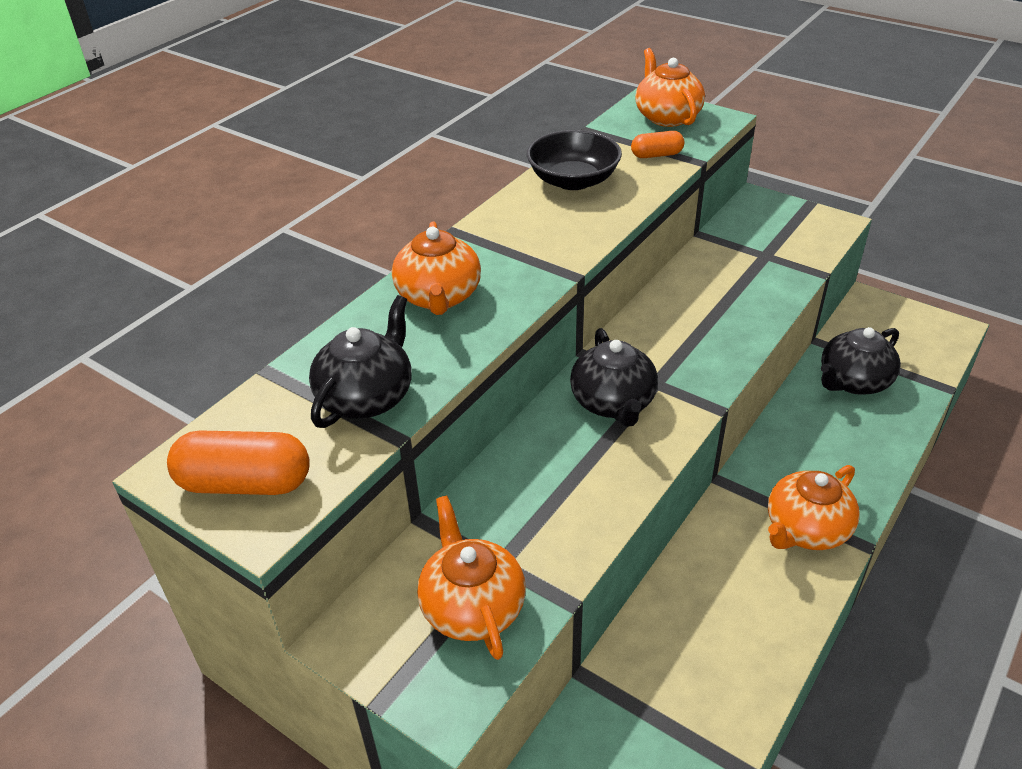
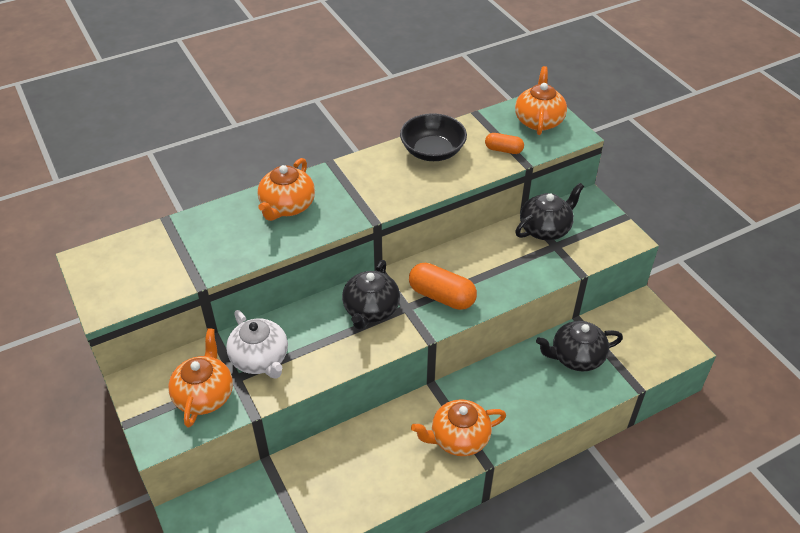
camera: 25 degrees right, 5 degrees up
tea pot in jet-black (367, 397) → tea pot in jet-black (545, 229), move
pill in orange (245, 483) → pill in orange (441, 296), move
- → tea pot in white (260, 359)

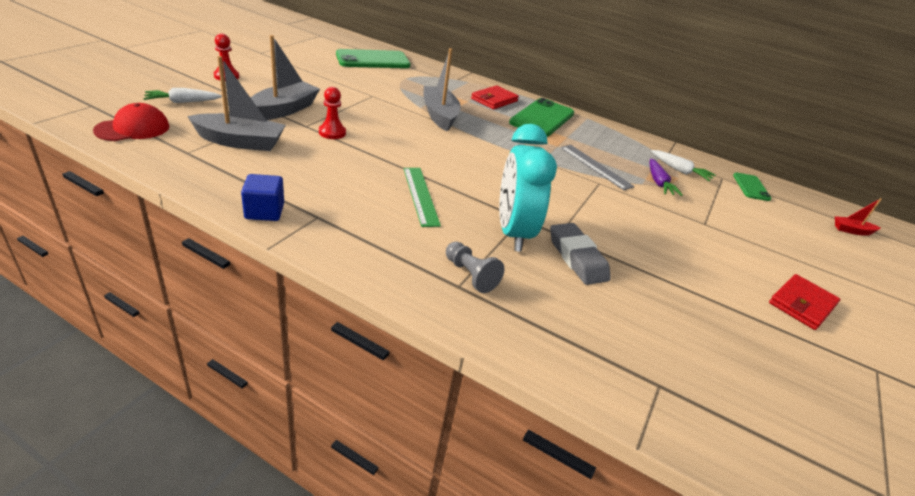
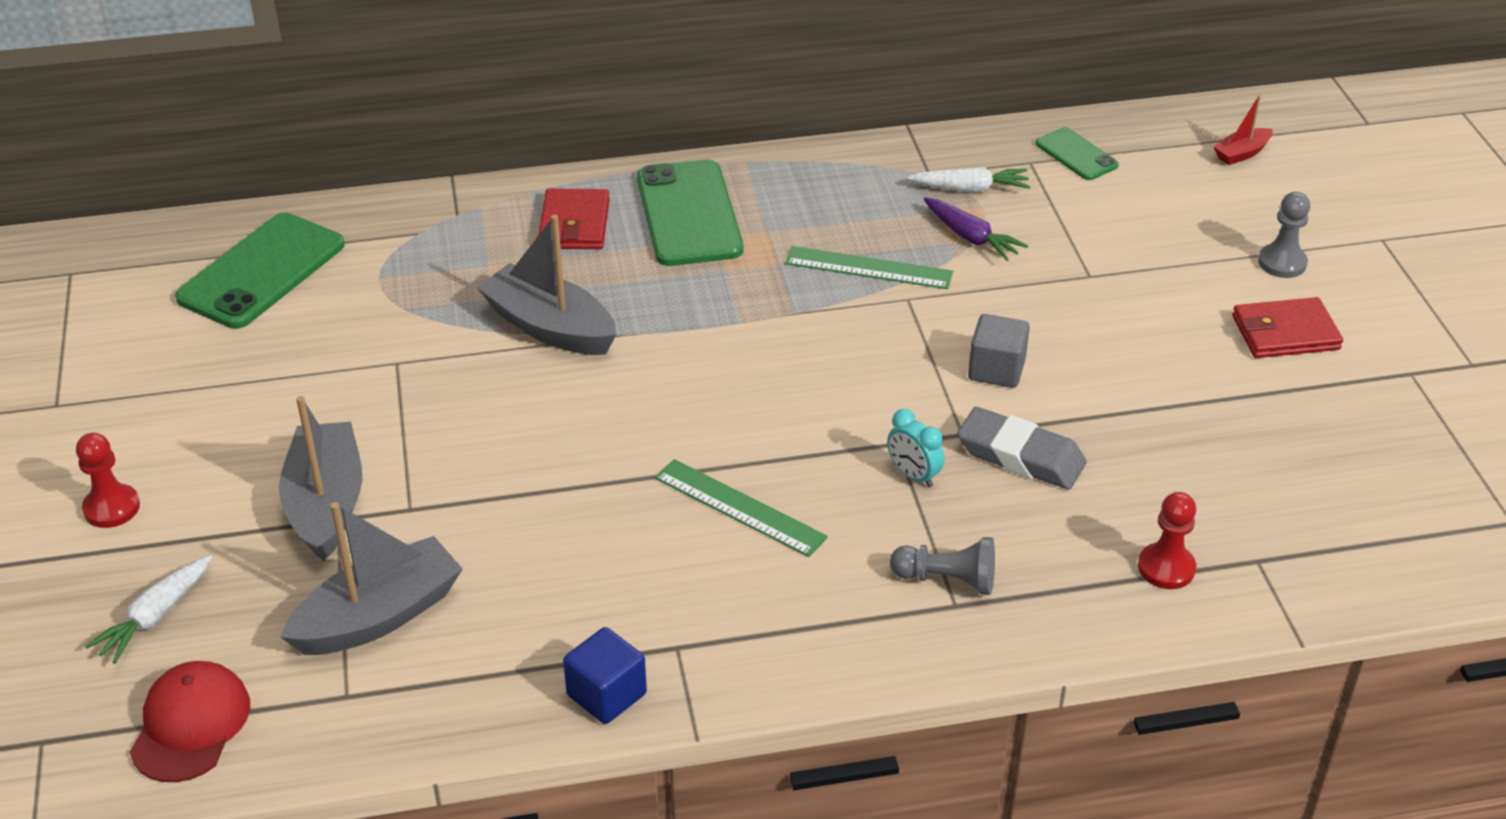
camera: 35 degrees left, 5 degrees up
game pawn in crimson (332, 132) → game pawn in crimson (1166, 568), move
alarm clock in teal (513, 232) → alarm clock in teal (913, 475), x0.42
straightedge in grey (595, 166) → straightedge in leaf-green (868, 268)
card wallet in crimson (802, 304) → card wallet in crimson (1285, 333), 75 degrees clockwise
- → game pawn in grey (1282, 263)
- → block in grey (996, 370)

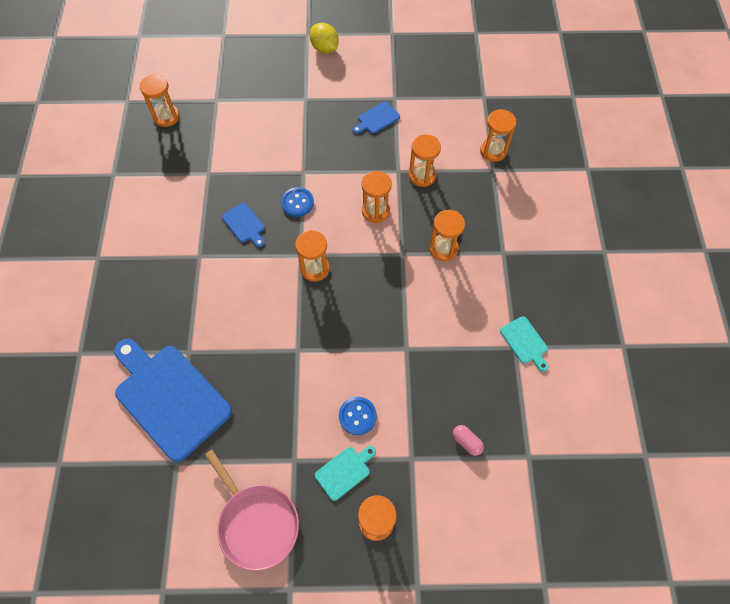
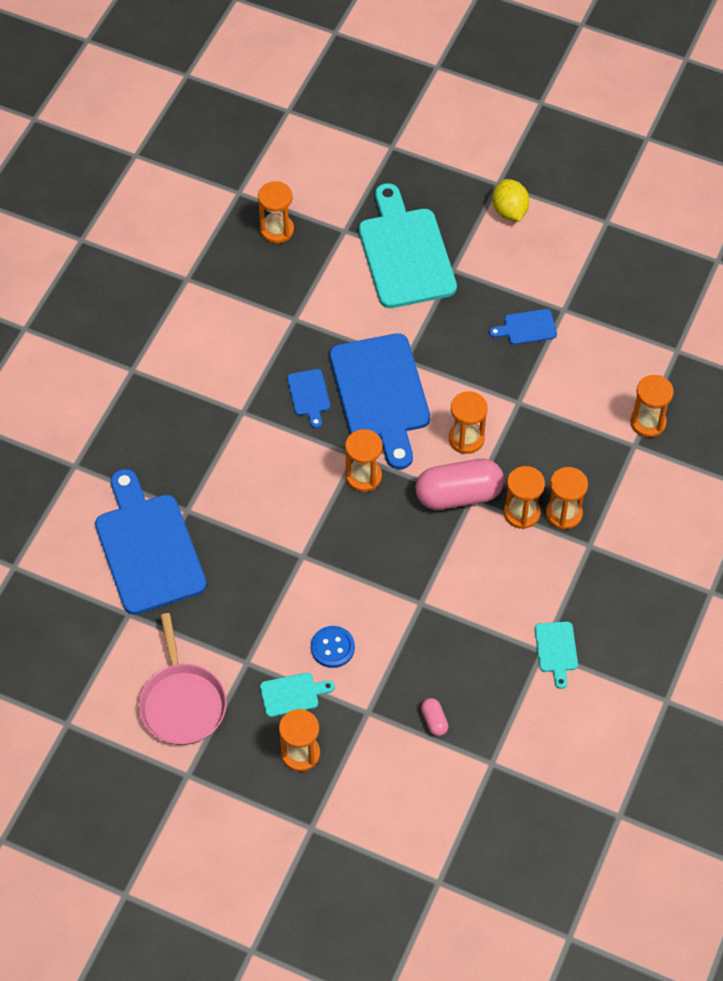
camera: 25 degrees right, 5 degrees down
hourglass in orange (422, 175) → hourglass in orange (564, 514), move
button in royal blue (297, 203) → bread board in royal blue (381, 393)
- → bread board in teal (405, 253)
- → pill in pink (459, 495)

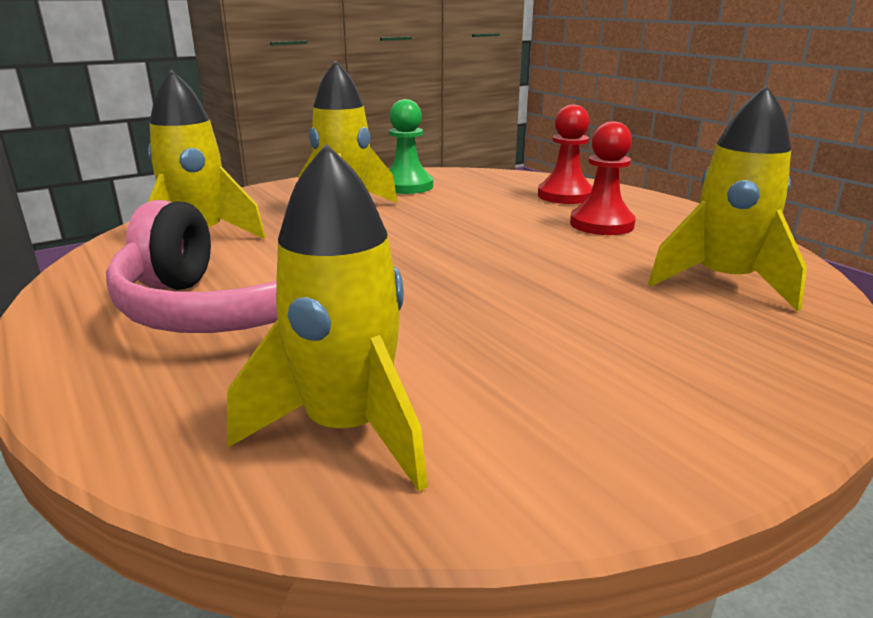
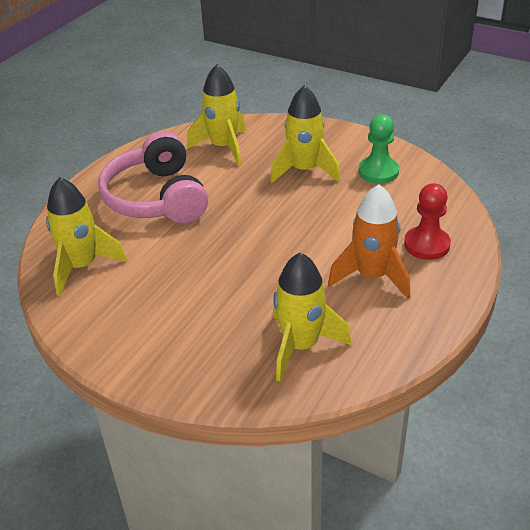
camera: 65 degrees right, 15 degrees up
game pawn in crimson (601, 224) → spaceship in orange (372, 276)

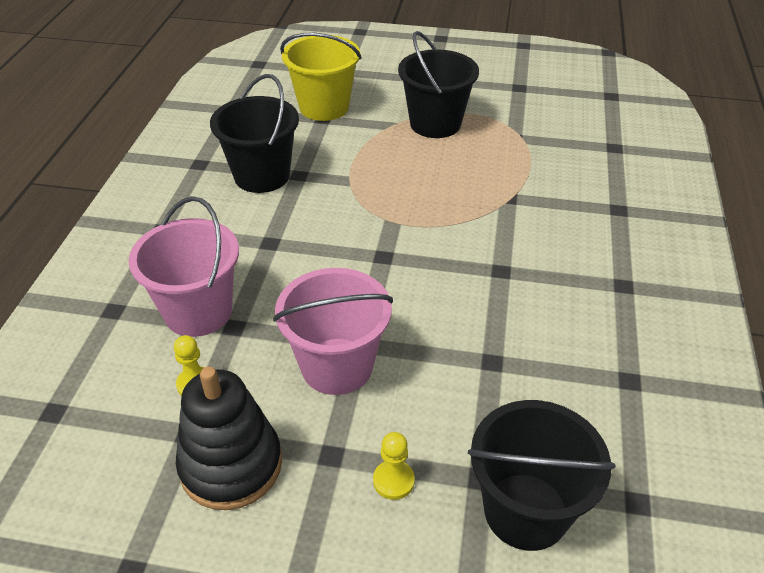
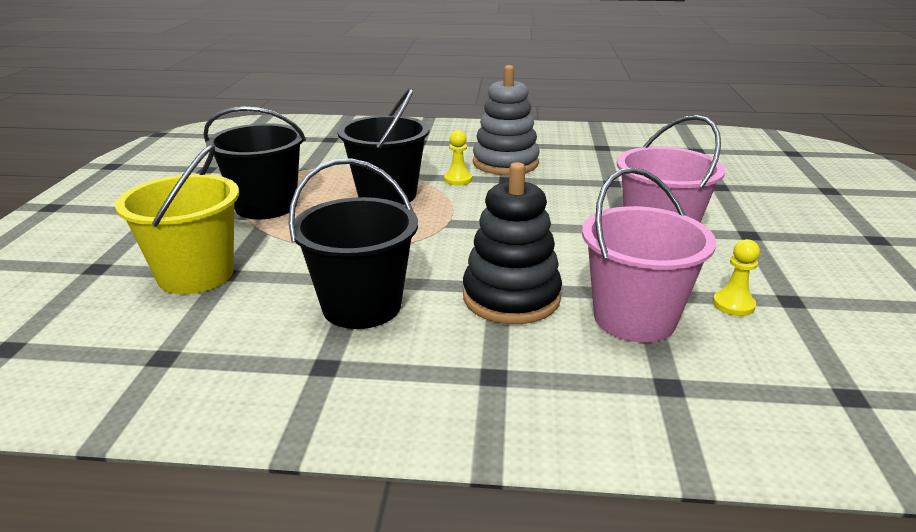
camera: 95 degrees left, 15 degrees down
stacking rings in jet-black (231, 465) → stacking rings in jet-black (511, 297), move
bucket in jet-black (526, 511) → bucket in jet-black (387, 195), move
game pawn in golden (393, 481) → game pawn in golden (458, 180), move
- → stacking rings in grey (505, 163)

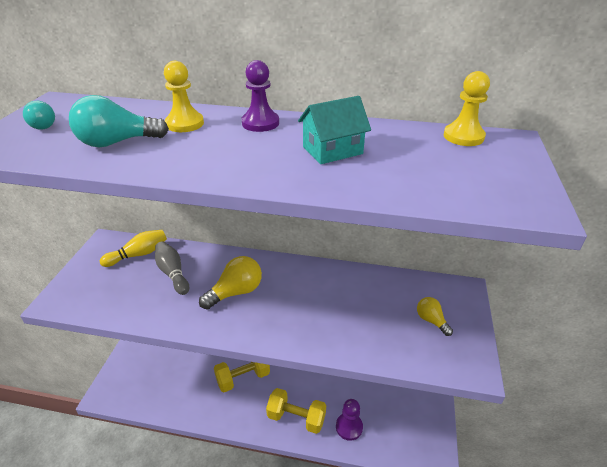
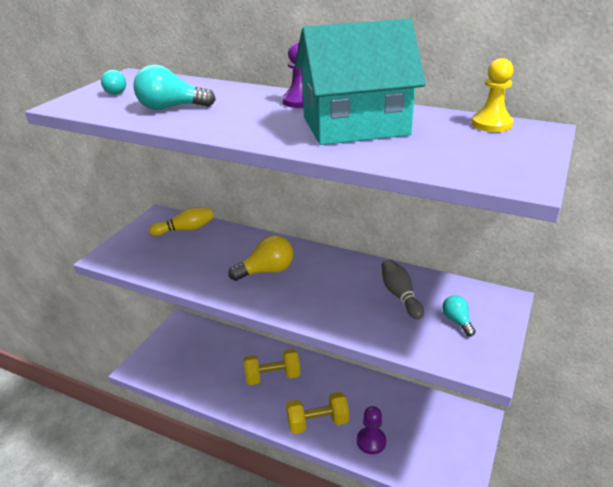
camera: 15 degrees right, 5 degrees down
game pawn in golden (185, 124) → -
toy house in teal (332, 150) → toy house in teal (355, 126), x2.01
bowling pin in grey (173, 273) → bowling pin in grey (400, 296), move
bulb in golden (431, 320) → bulb in teal (457, 321)
dumbbell in golden (296, 418) → dumbbell in golden (317, 422), 45 degrees counterclockwise

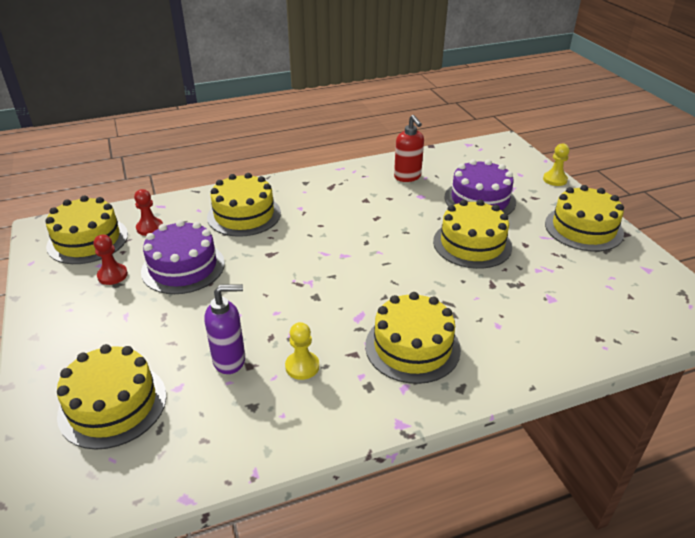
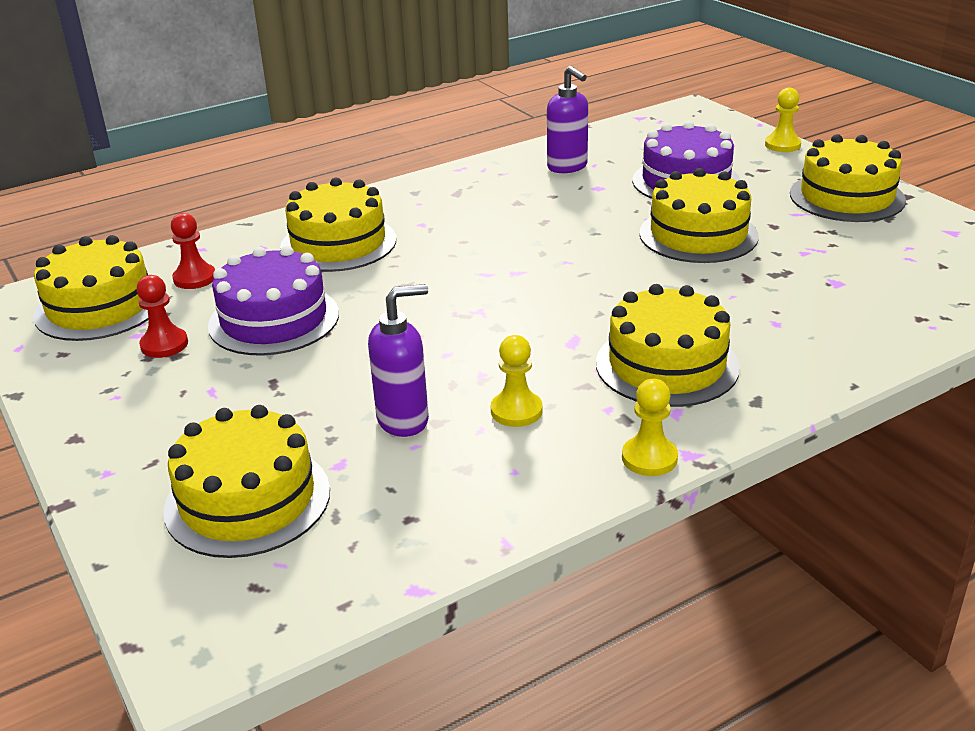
camera: 10 degrees left, 5 degrees down
pump bottle in crimson (407, 177) → pump bottle in purple (567, 167)
- → game pawn in golden (649, 458)

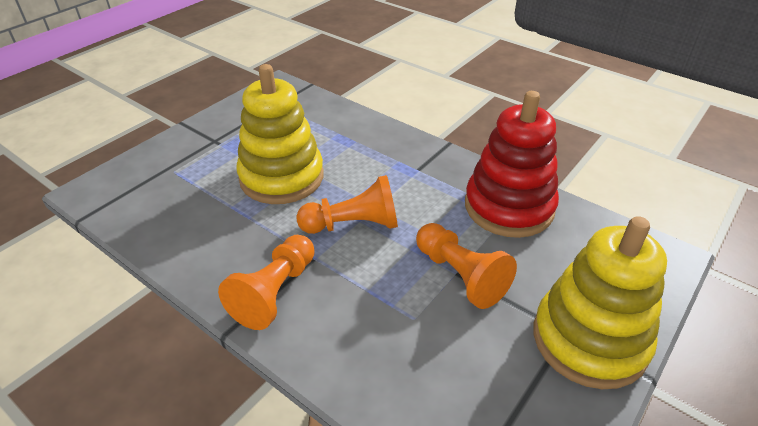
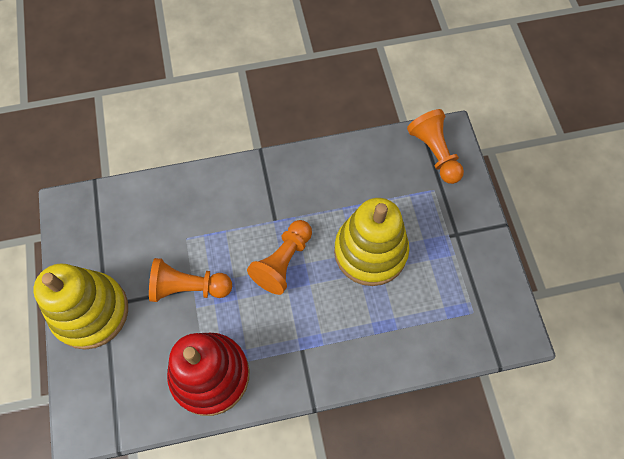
camera: 130 degrees right, 25 degrees up
game pawn in orange (275, 292) → game pawn in orange (434, 153), move

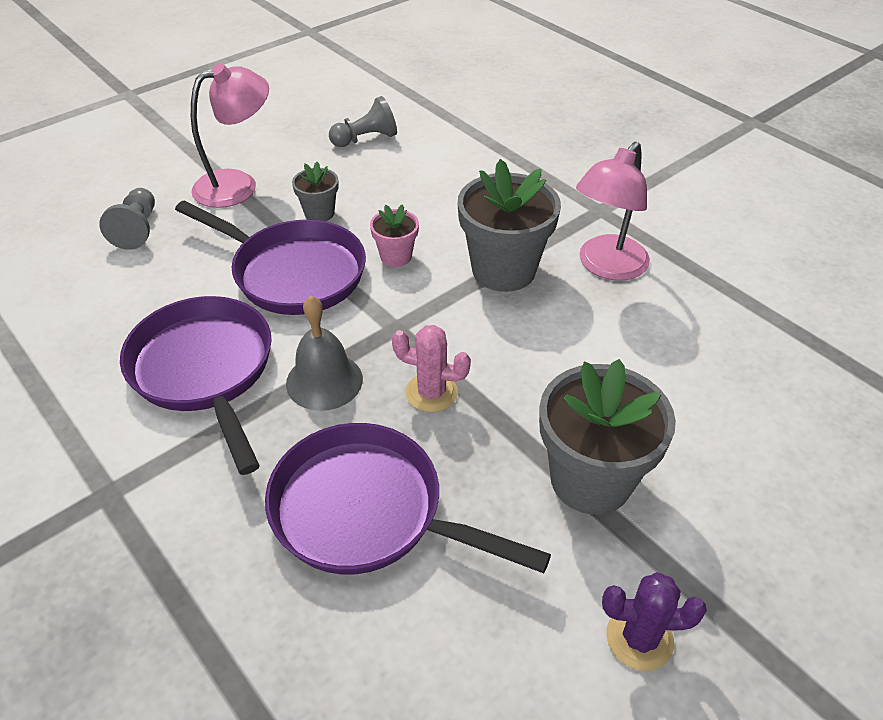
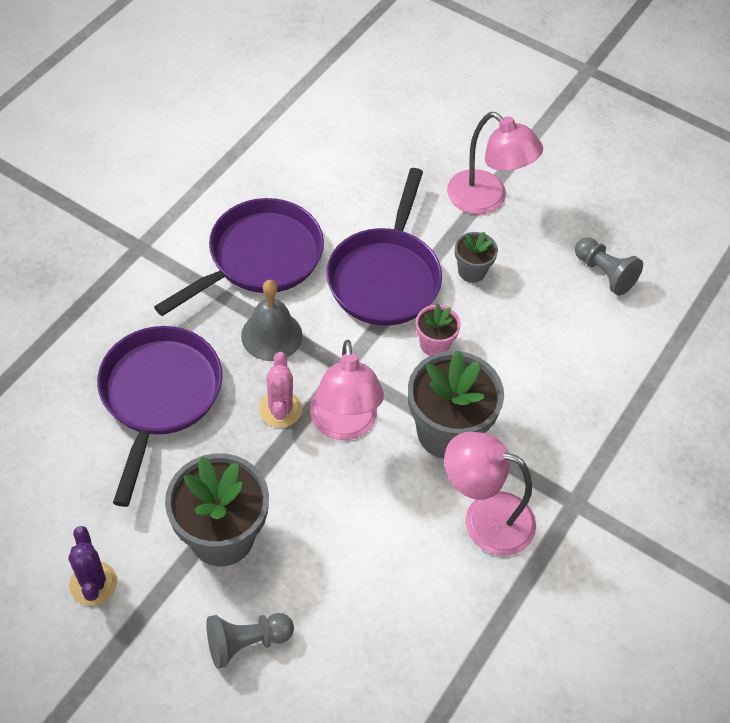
camera: 70 degrees right, 10 degrees up
game pawn in grey (137, 229) → game pawn in grey (246, 642), move
- → lamp in pink (344, 425)

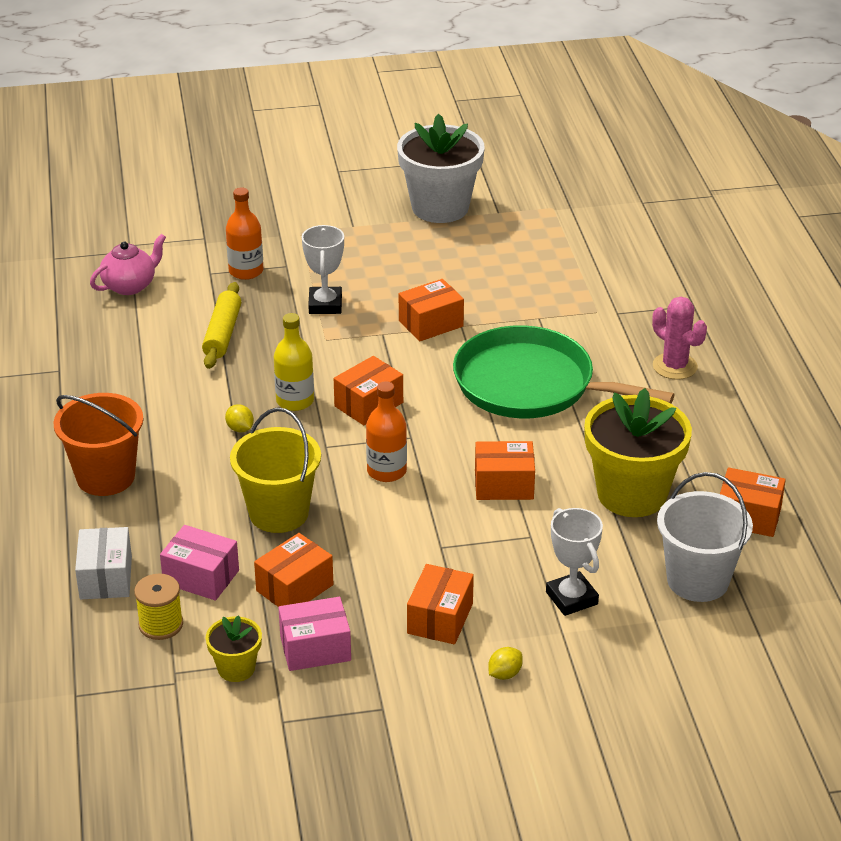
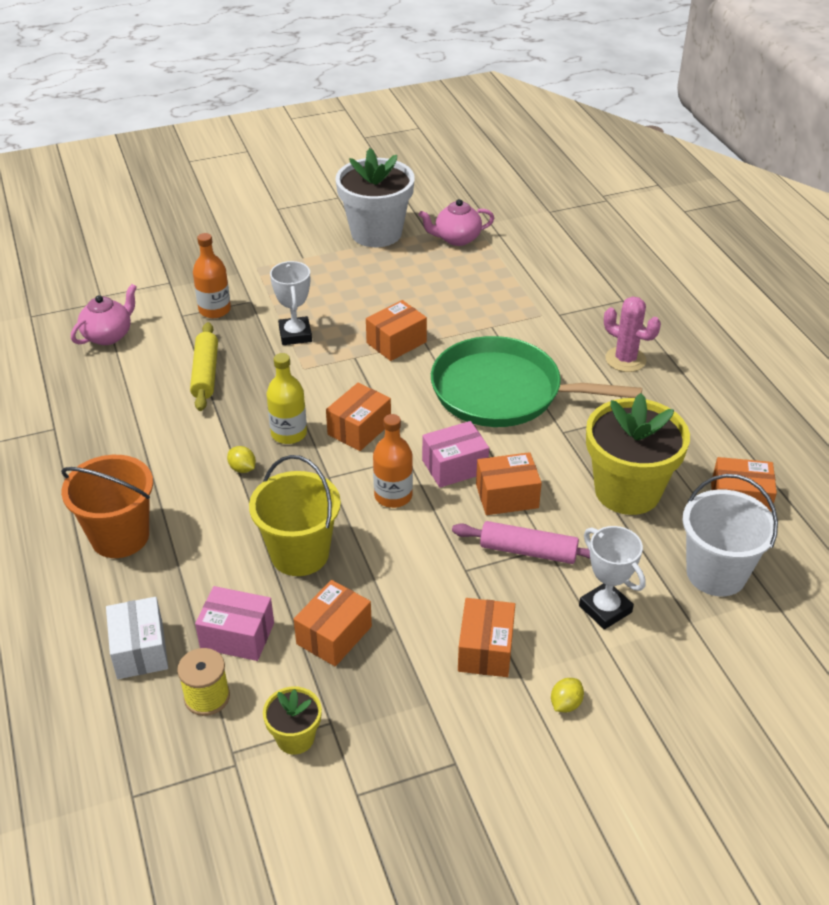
camera: 10 degrees left, 5 degrees up
parcel in pink (315, 648) → parcel in pink (454, 466), move
- → tea pot in pink (456, 239)
- → dough roller in pink (528, 551)

